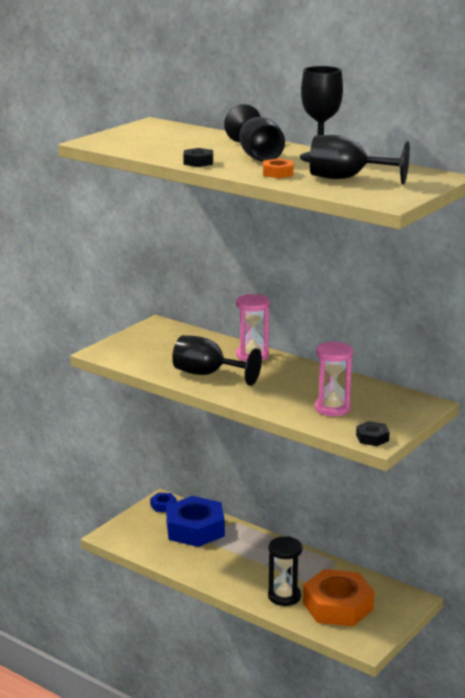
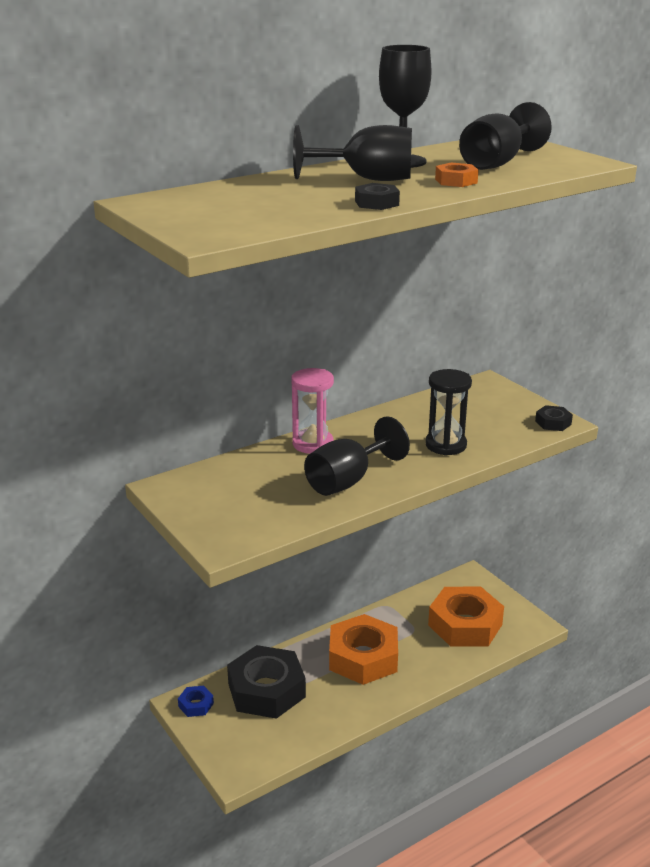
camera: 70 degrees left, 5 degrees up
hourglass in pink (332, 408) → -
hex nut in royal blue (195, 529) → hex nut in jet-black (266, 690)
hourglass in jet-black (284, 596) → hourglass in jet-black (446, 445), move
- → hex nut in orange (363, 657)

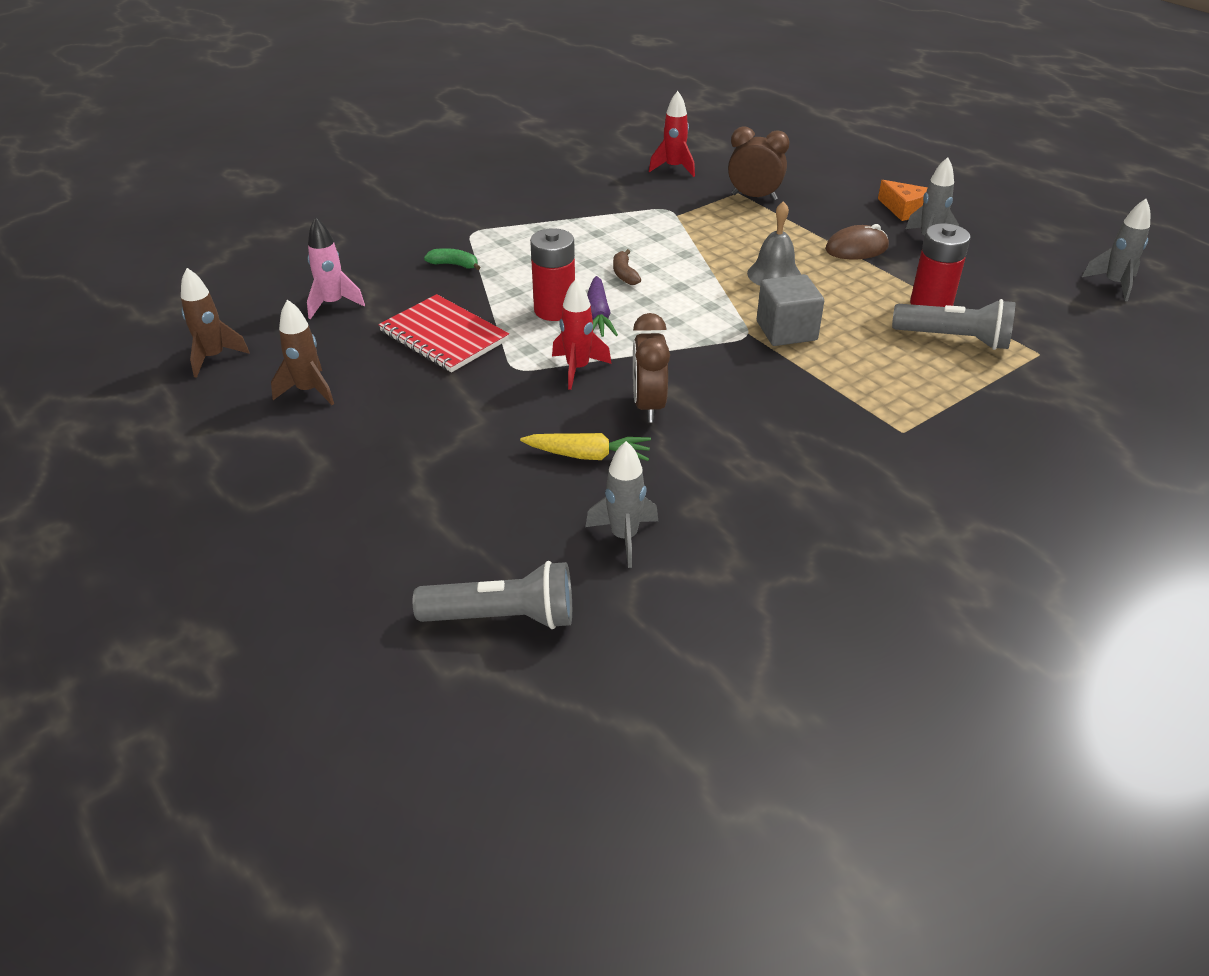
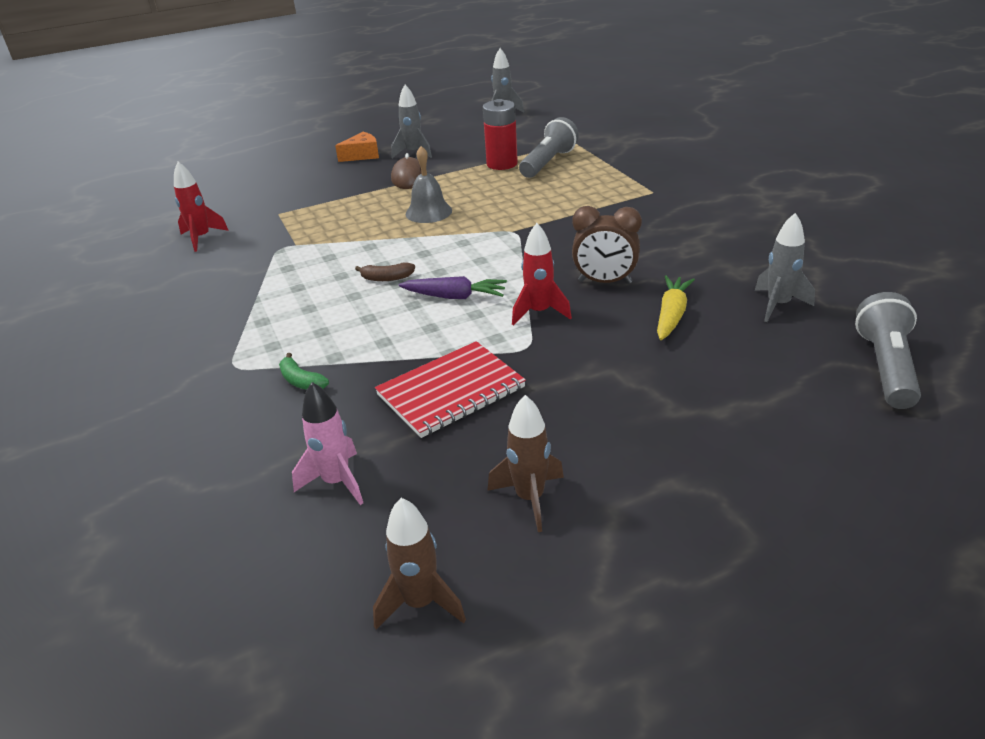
camera: 75 degrees left, 5 degrees down
alarm clock in brown (754, 197) → -
battery in crimson (554, 310) → -
banana fruit in leaf-green (454, 265) → banana fruit in leaf-green (301, 381), 75 degrees counterclockwise
block in grey (786, 331) → -

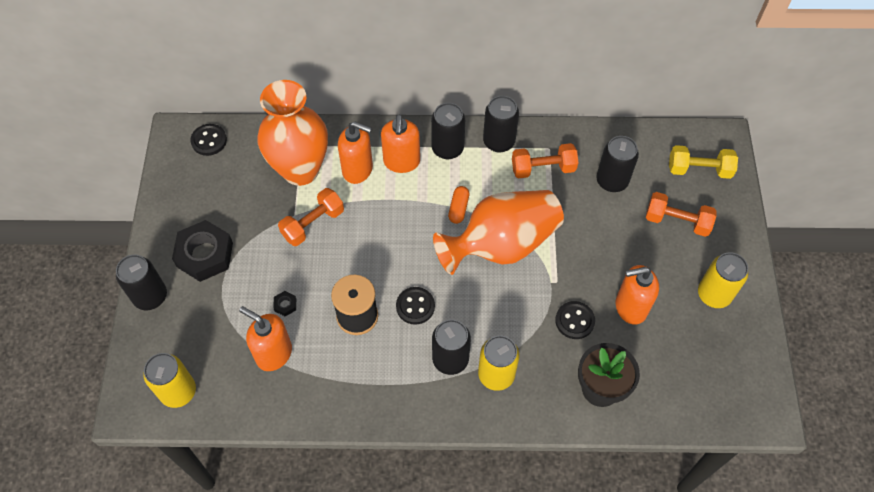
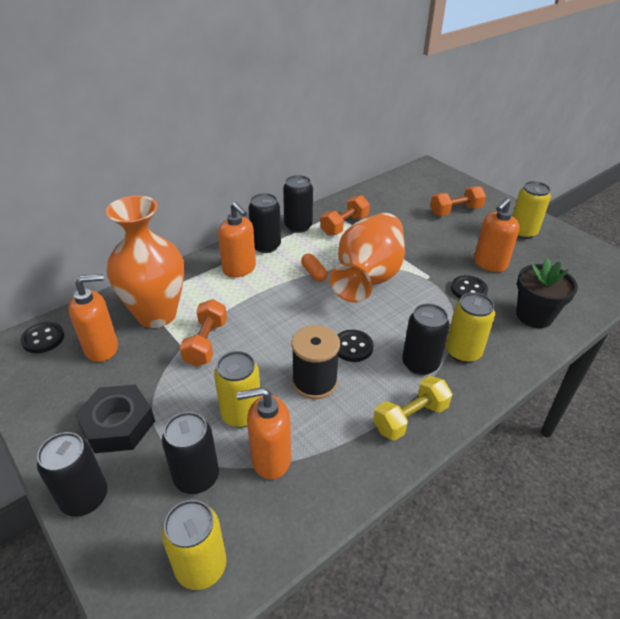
camera: 40 degrees left, 20 degrees down
pump bottle in orange (358, 170) → pump bottle in orange (102, 348), move
can in jet-black (612, 181) → can in jet-black (196, 477), move
dumbbell in golden (699, 169) → dumbbell in golden (410, 418), move
hex nut in jet-black (285, 305) → can in golden (241, 414)

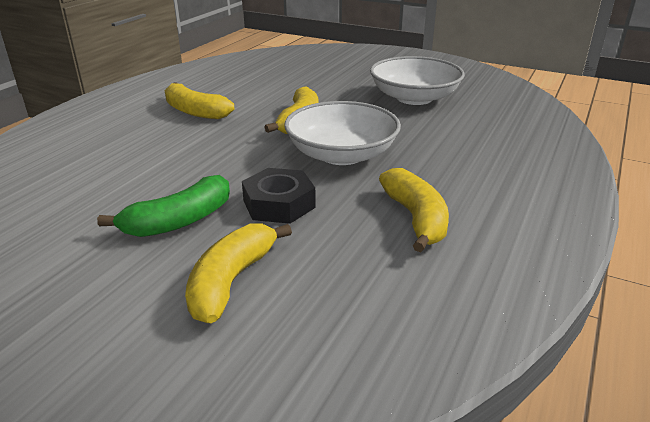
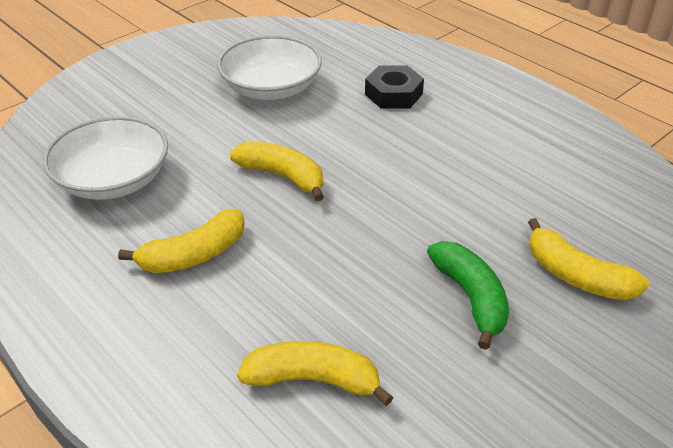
camera: 70 degrees left, 10 degrees up
serving bowl in white (341, 154) → serving bowl in white (113, 180), move
hex nut in jet-black (279, 204) → hex nut in jet-black (393, 94), move
banana fruit in golden (416, 218) → banana fruit in golden (313, 379), move

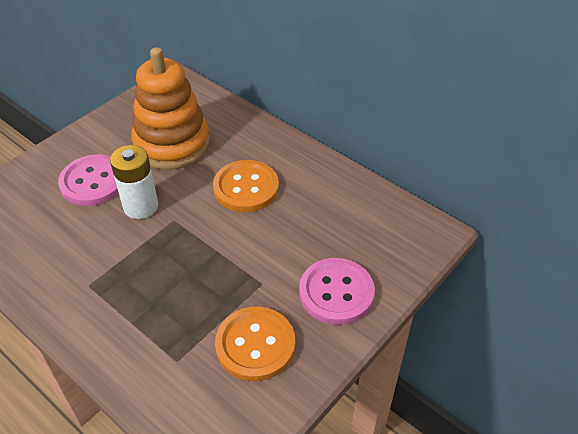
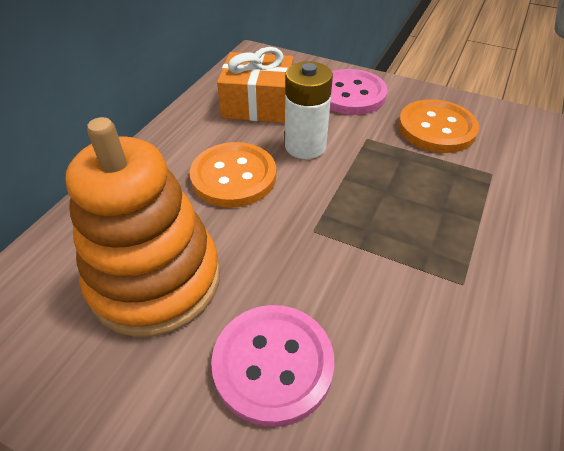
camera: 105 degrees left, 0 degrees up
battery in white (141, 206) → battery in white (305, 146), move
- → wrapped gift in orange (258, 104)

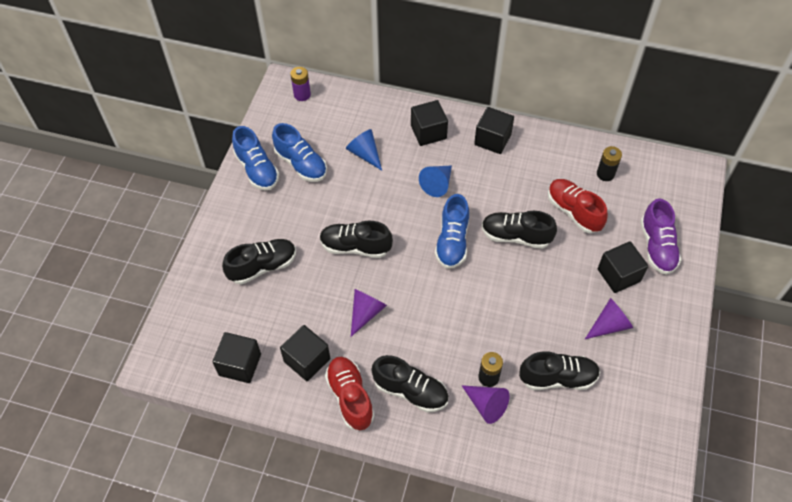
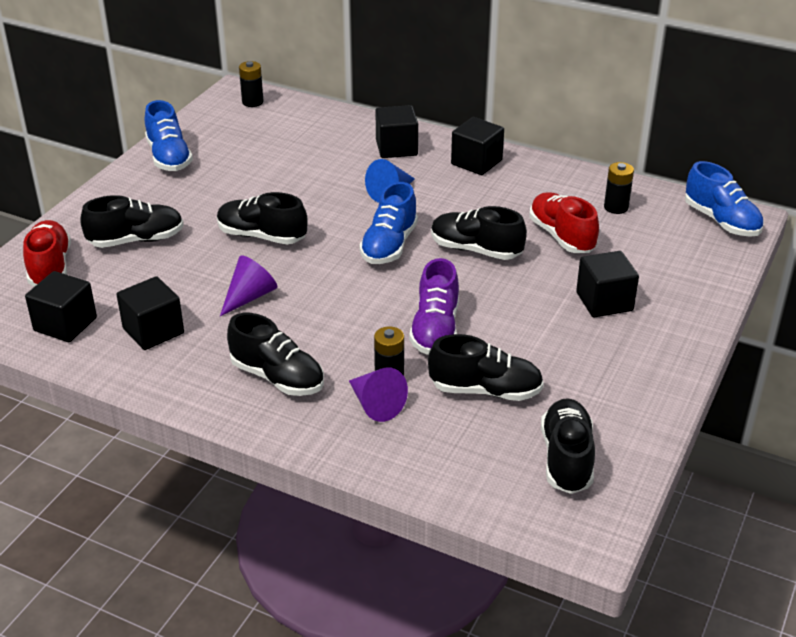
camera: 10 degrees right, 20 degrees down
battery in purple (302, 95) → battery in jet-black (252, 102)
sneaker in royal blue (301, 164) → sneaker in royal blue (721, 221), move
solid cone in royal blue (365, 154) → -
sneaker in purple (657, 247) → sneaker in purple (435, 330), move
solid cone in purple (609, 325) → -
sneaker in crimson (350, 397) → sneaker in crimson (50, 267), move
- → sneaker in jet-black (566, 459)

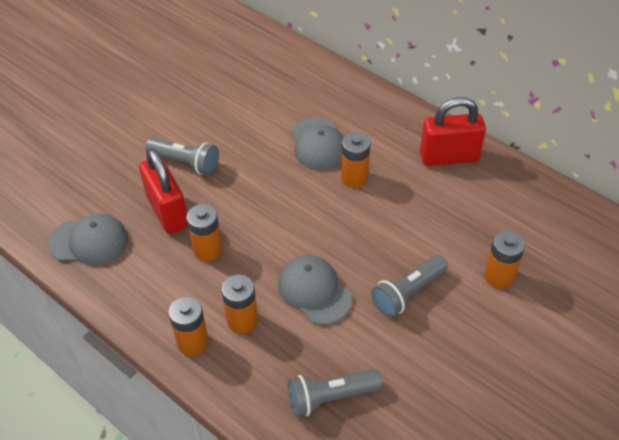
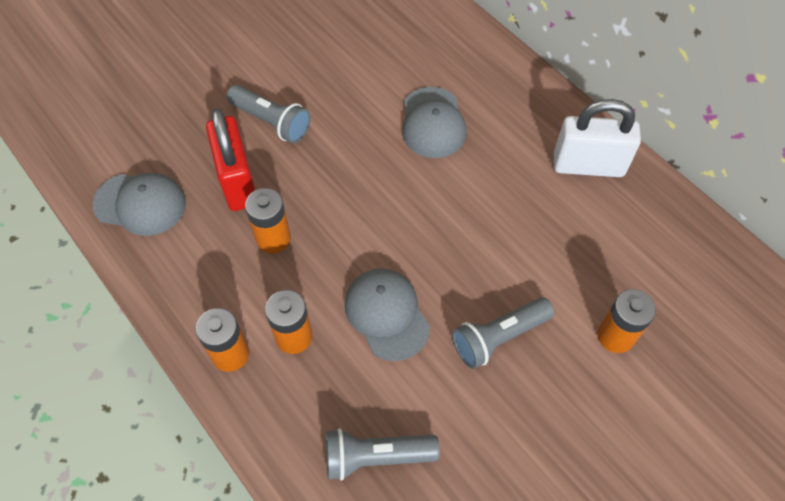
camera: 10 degrees right, 10 degrees up
lock in crimson (449, 157) → lock in white (588, 165)
battery in orange (354, 178) → -

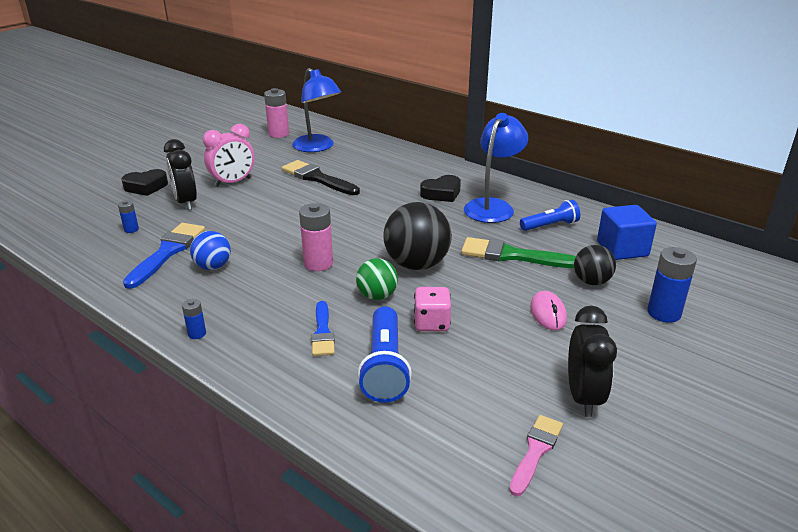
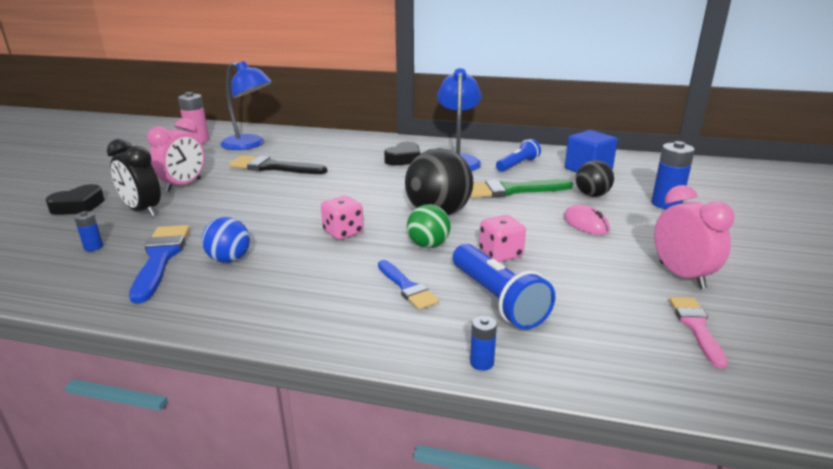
camera: 25 degrees left, 5 degrees down
battery in pink (318, 263) → dice in pink (343, 232)
battery in royal blue (197, 334) → battery in royal blue (481, 363), move
alarm clock in jet-black (583, 397) → alarm clock in pink (681, 275)

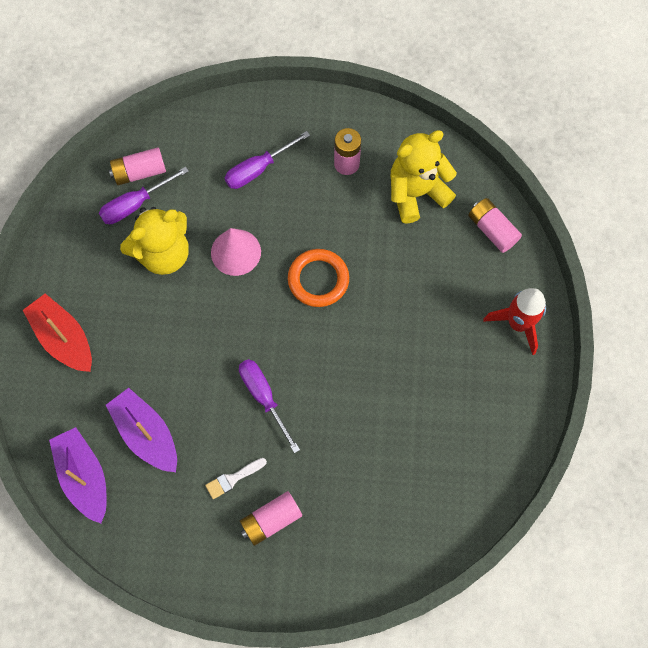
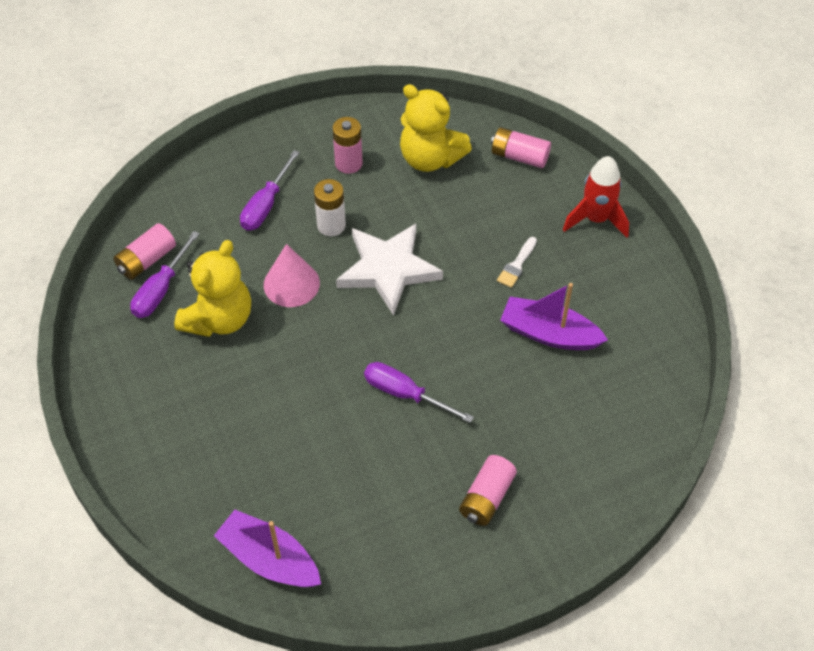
camera: 30 degrees left, 15 degrees down
teddy in golden (416, 193) → teddy in golden (430, 158), 90 degrees counterclockwise
torus in orange (318, 279) → star shape in white (388, 269)
toy boat in crimson (64, 338) → -
toy boat in purple (146, 434) → toy boat in purple (549, 334), move
brush in white (233, 479) → brush in white (516, 265), move
- → battery in white (331, 225)

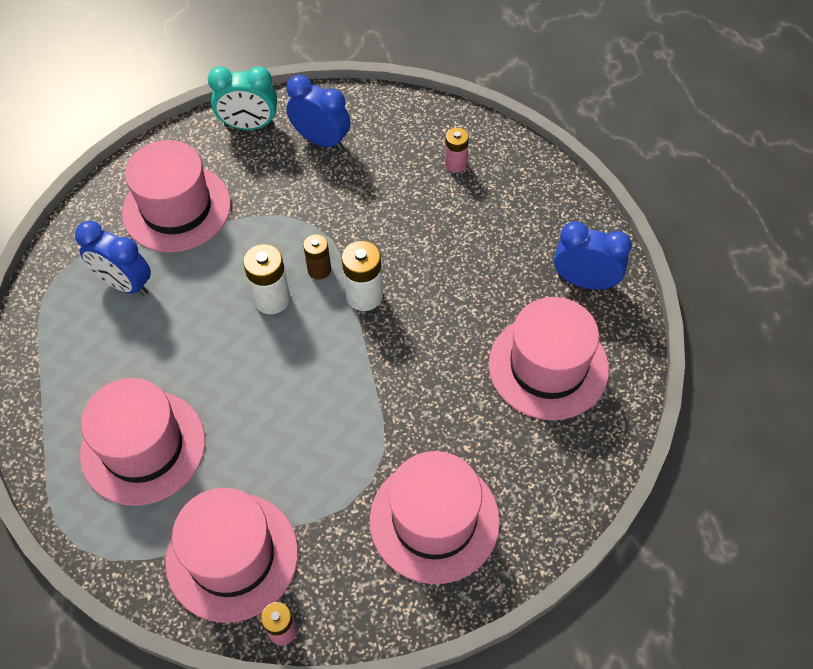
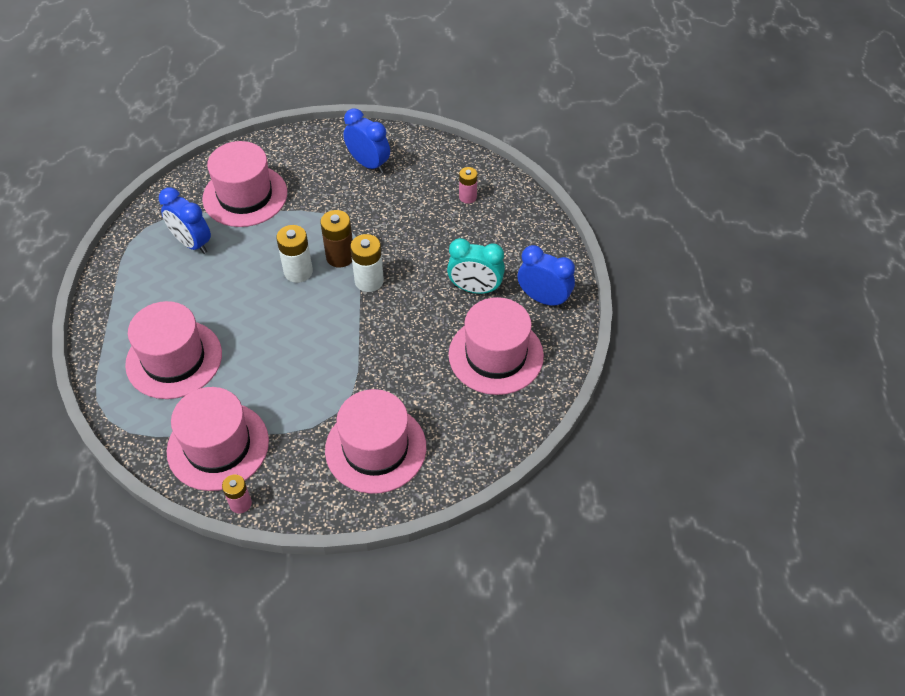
camera: 10 degrees right, 5 degrees down
alarm clock in teal (249, 125) → alarm clock in teal (475, 289), move
battery in brown (319, 270) → battery in brown (340, 257), x1.53

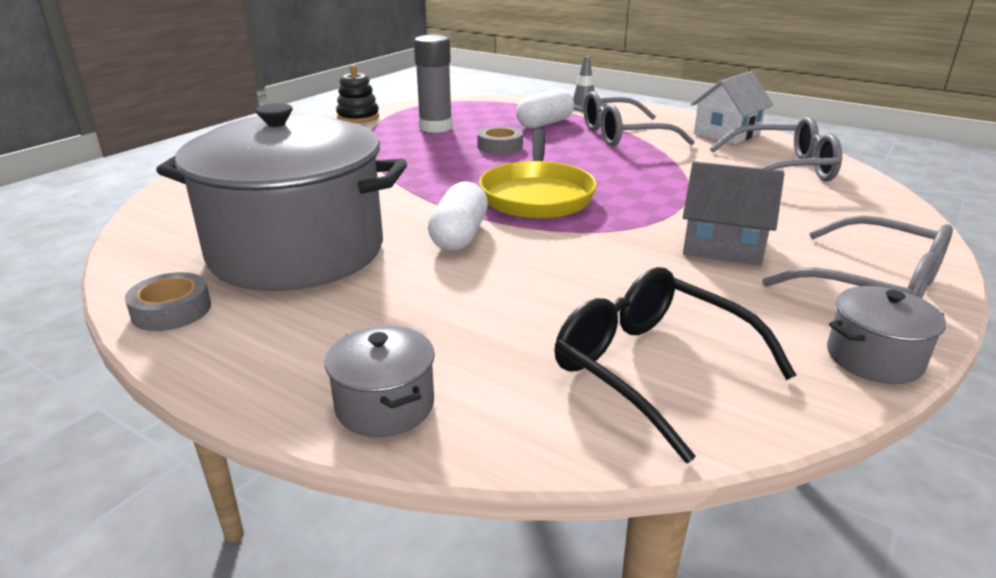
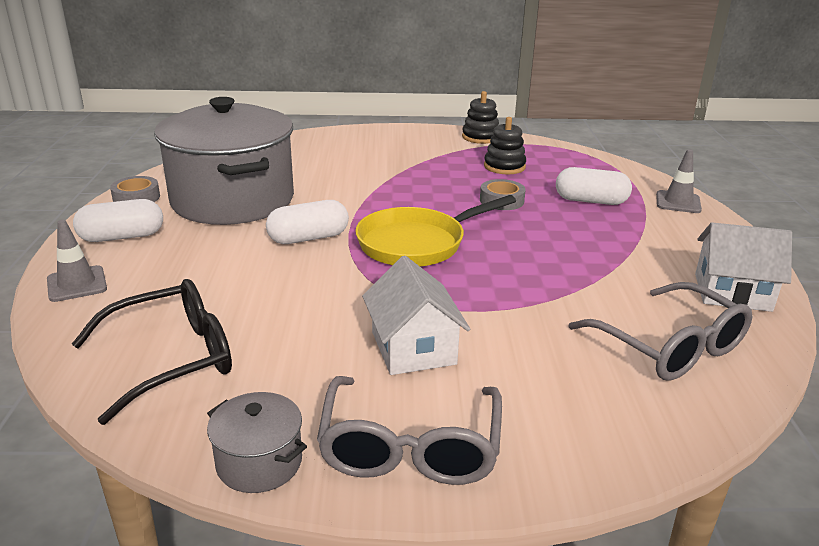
camera: 55 degrees right, 0 degrees up
stick of glue in grey (435, 127) → stacking rings in jet-black (504, 166)
glasses in grey (622, 135) → -
toy house in grey (723, 245) → toy house in white (413, 348)
glasses in jet-black (651, 368) → glasses in jet-black (172, 359), 45 degrees clockwise
pot in grey (385, 405) → road cone in grey (77, 284)
- → pill in white (122, 237)

